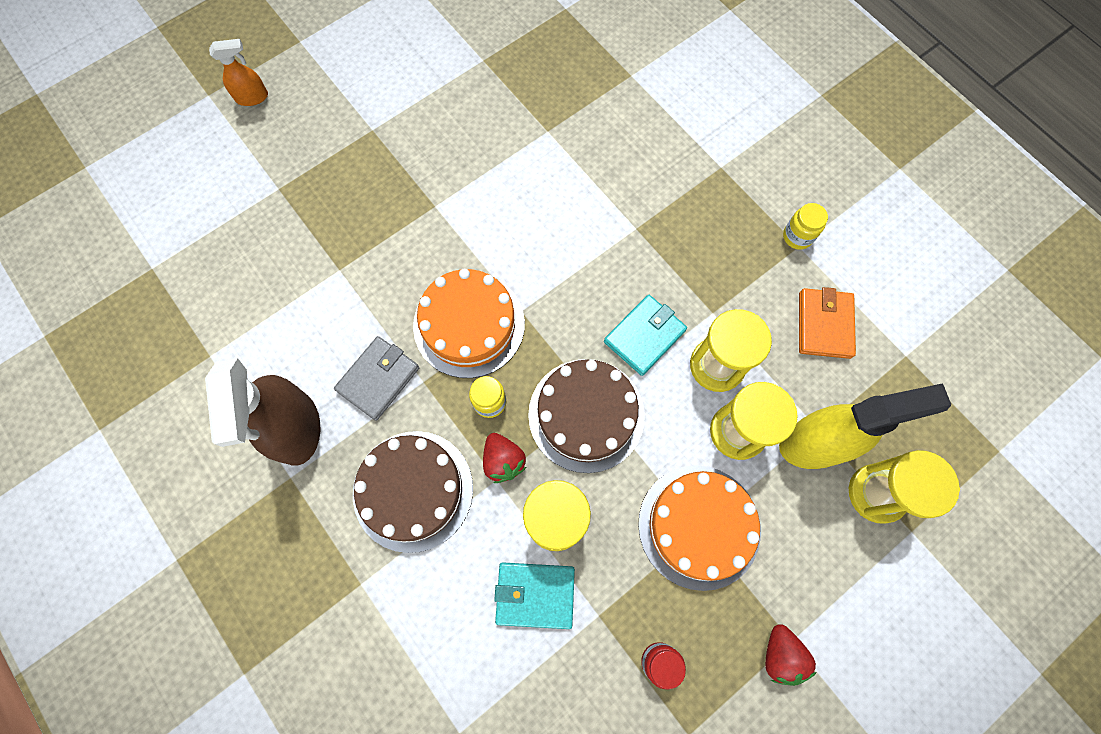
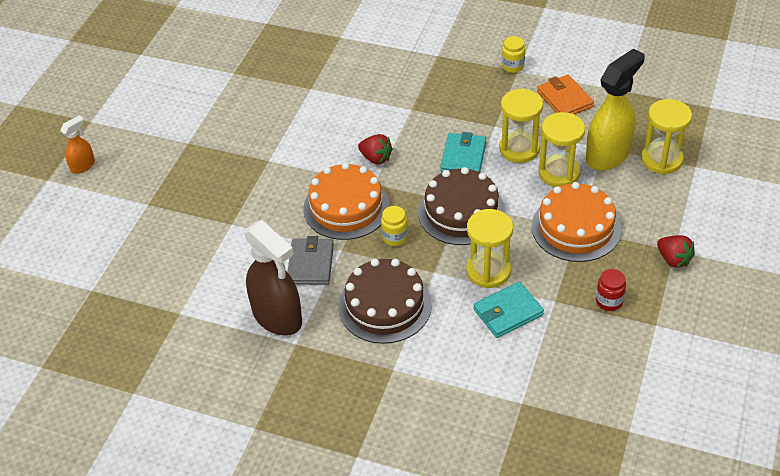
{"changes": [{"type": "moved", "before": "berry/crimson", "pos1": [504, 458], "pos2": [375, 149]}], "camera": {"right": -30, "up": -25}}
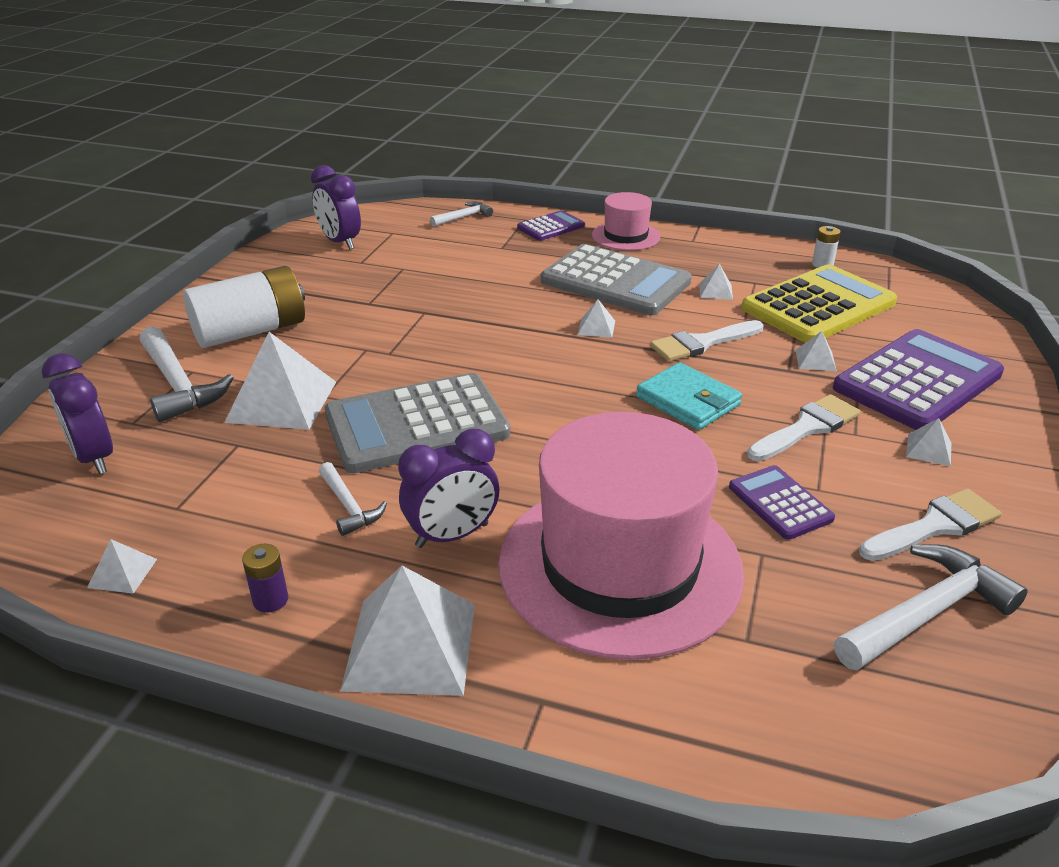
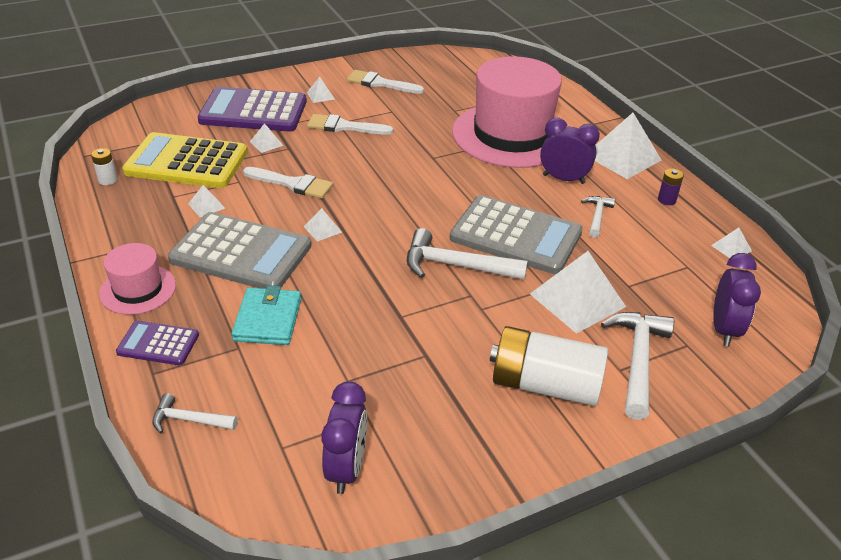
{"changes": [{"type": "removed", "before": "calculator/violet", "pos1": [782, 502]}, {"type": "moved", "before": "wallet/teal", "pos1": [689, 396], "pos2": [266, 315]}, {"type": "moved", "before": "hammer/white", "pos1": [931, 607], "pos2": [467, 254]}, {"type": "turned", "before": "calculator/ash-grey", "pos1": [616, 279], "pos2": [239, 250], "turn": 120}], "camera": {"right": -135, "up": 5}}
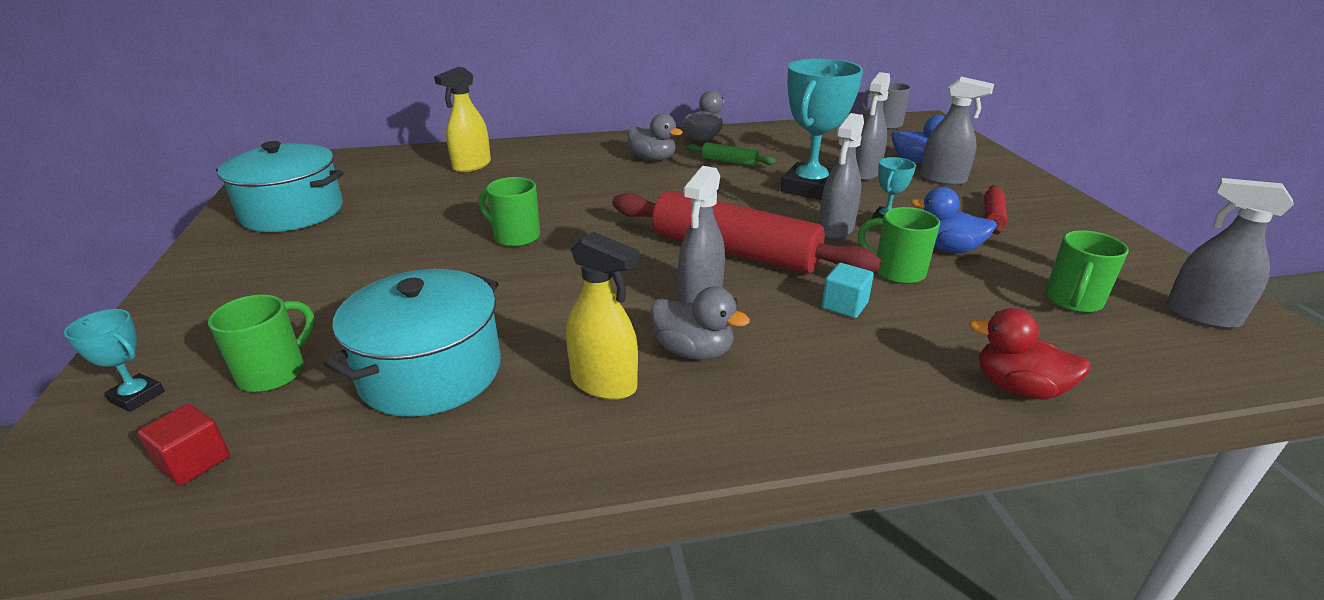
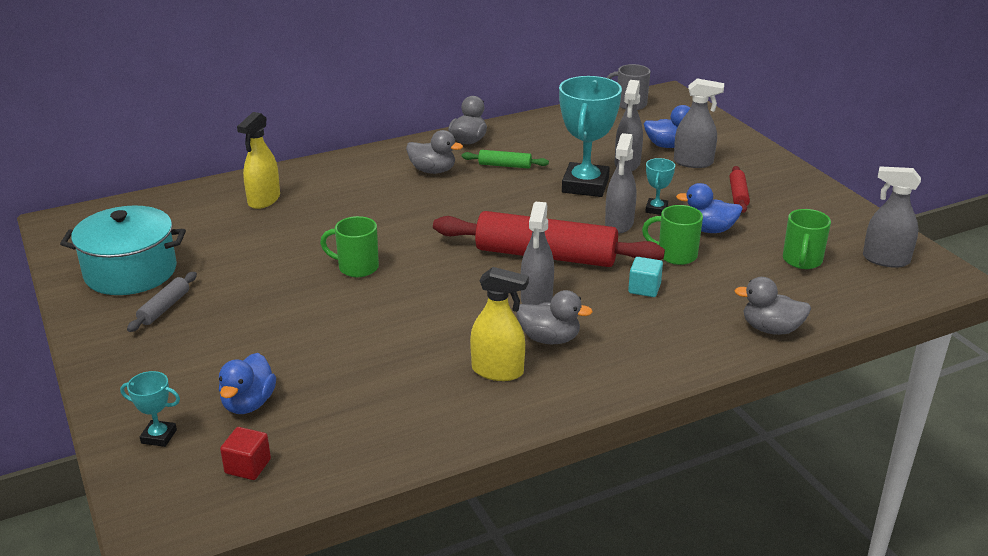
{"changes": [{"type": "removed", "before": "stockpot/teal", "pos1": [412, 343]}, {"type": "added", "after": "rolling pin/ash-grey", "pos2": [162, 302]}, {"type": "replaced", "before": "tea mug/leaf-green", "after": "toy duck/royal blue", "pos1": [261, 343], "pos2": [247, 383]}, {"type": "recoloured", "before": "toy duck/crimson", "after": "toy duck/ash-grey", "pos1": [1030, 354], "pos2": [772, 306]}], "camera": {"right": -15, "up": 0}}
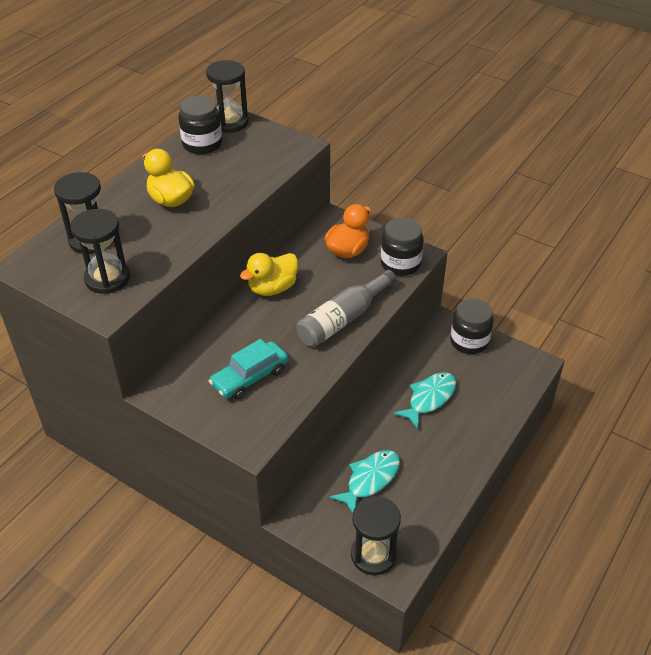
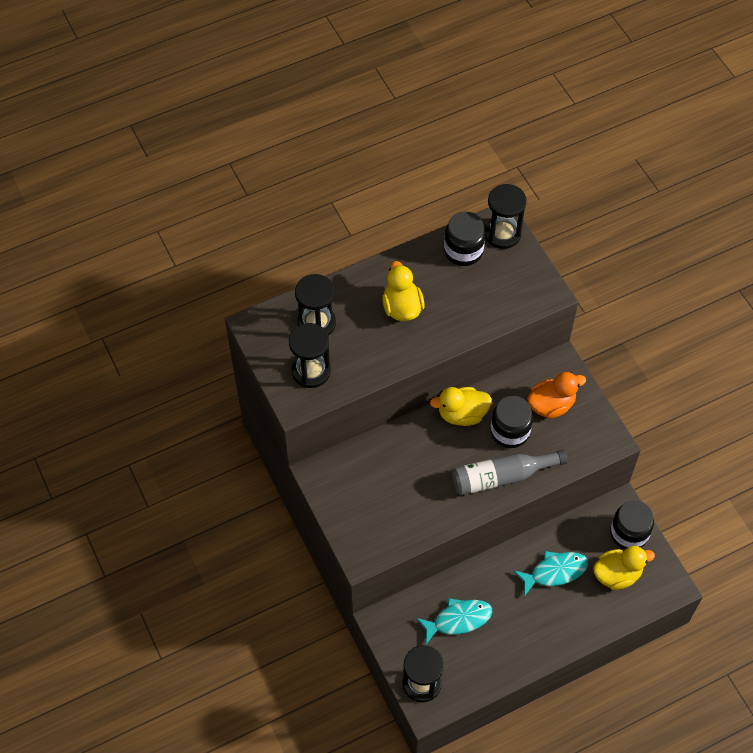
{"changes": [{"type": "removed", "before": "automobile/teal", "pos1": [248, 369]}, {"type": "added", "after": "toy duck/golden", "pos2": [624, 568]}, {"type": "moved", "before": "jar/jet-black", "pos1": [402, 247], "pos2": [511, 422]}], "camera": {"right": 30, "up": 15}}
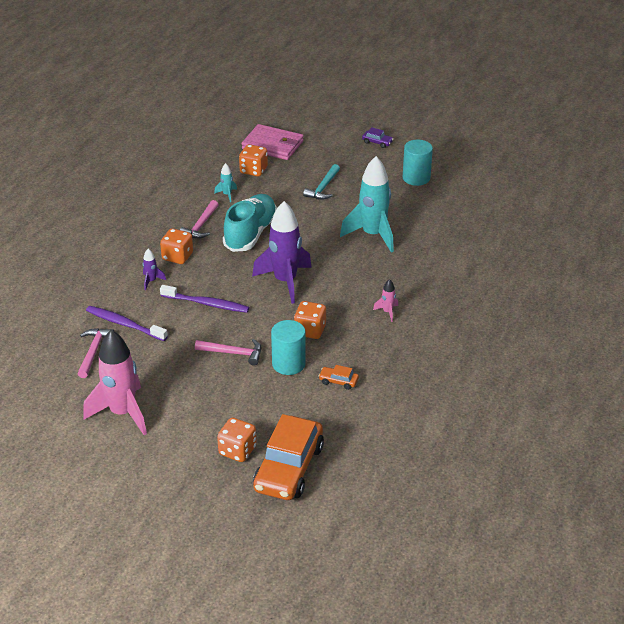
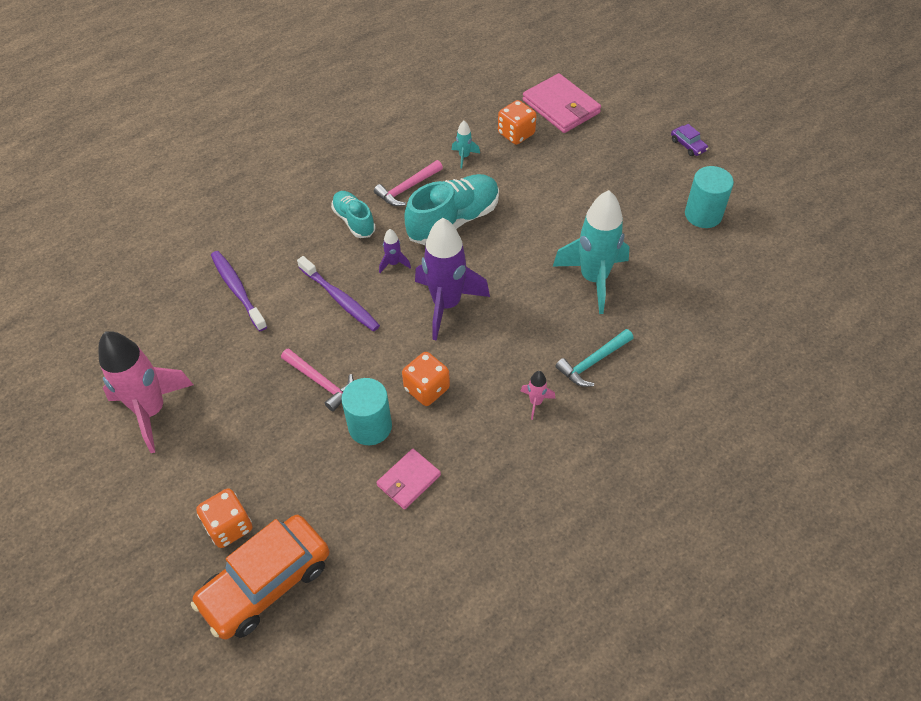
{"changes": [{"type": "removed", "before": "hammer/rose-pink", "pos1": [96, 353]}, {"type": "moved", "before": "spaceship/violet", "pos1": [154, 269], "pos2": [395, 251]}, {"type": "moved", "before": "hammer/teal", "pos1": [321, 182], "pos2": [594, 358]}, {"type": "replaced", "before": "dice/bright orange", "after": "sneaker/teal", "pos1": [176, 246], "pos2": [353, 214]}, {"type": "replaced", "before": "automobile/bright orange", "after": "wallet/rose-pink", "pos1": [339, 377], "pos2": [408, 479]}], "camera": {"right": 30, "up": 15}}
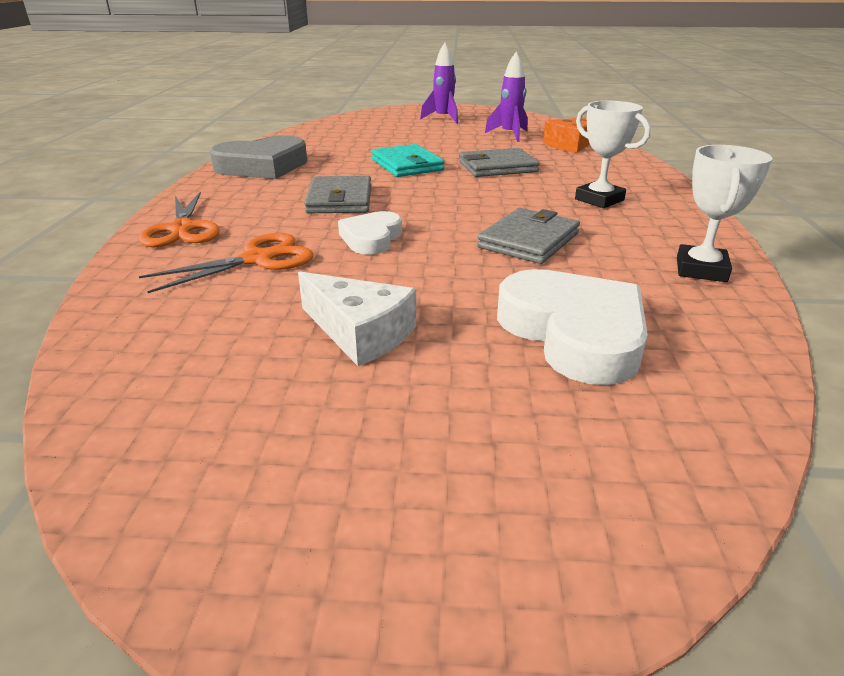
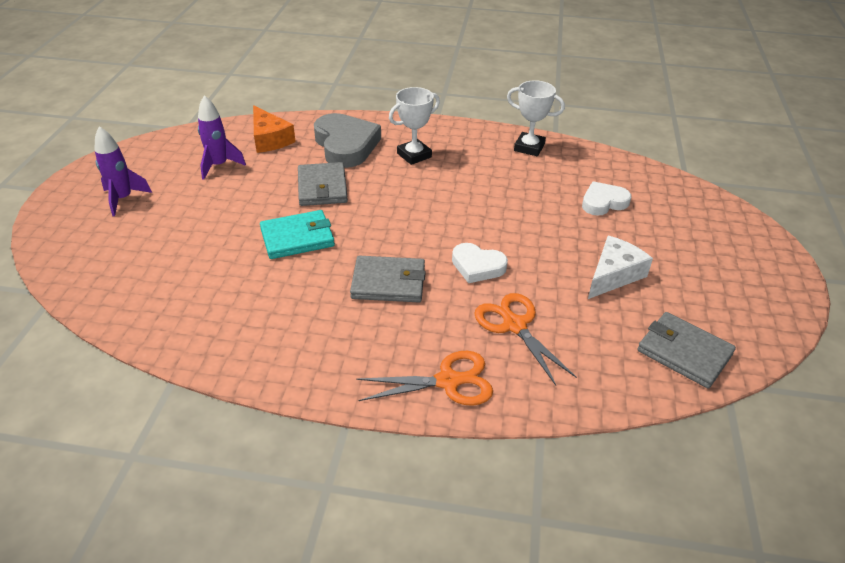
{"changes": [{"type": "moved", "before": "heart shape/ash-grey", "pos1": [258, 157], "pos2": [347, 140]}, {"type": "moved", "before": "wallet/ash-grey", "pos1": [528, 236], "pos2": [686, 350]}, {"type": "resized", "before": "heart shape/white", "pos1": [572, 327], "pos2": [606, 198], "scale": 0.59}], "camera": {"right": -85, "up": 10}}
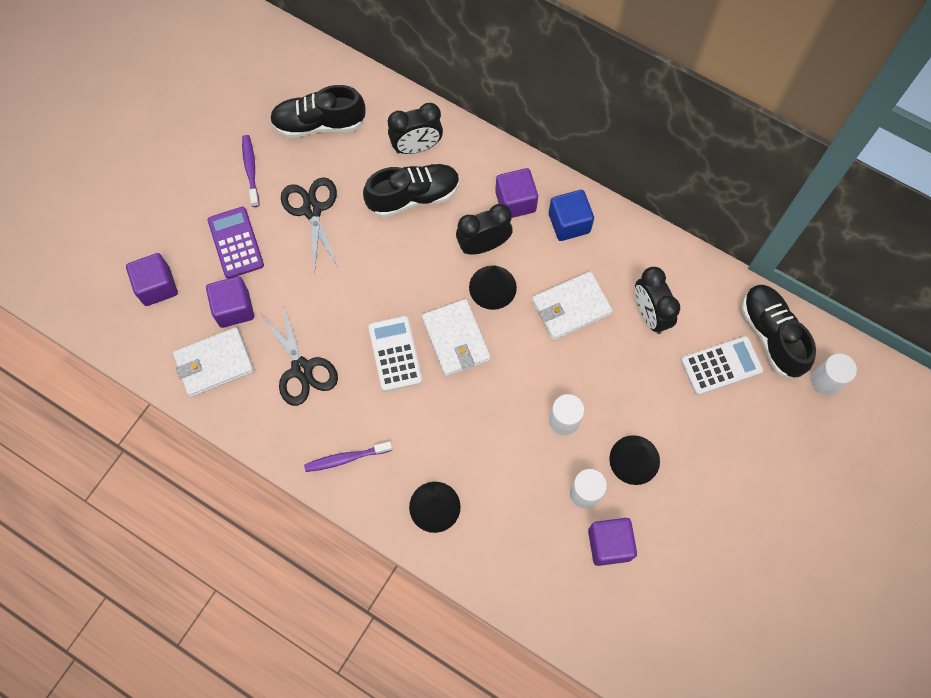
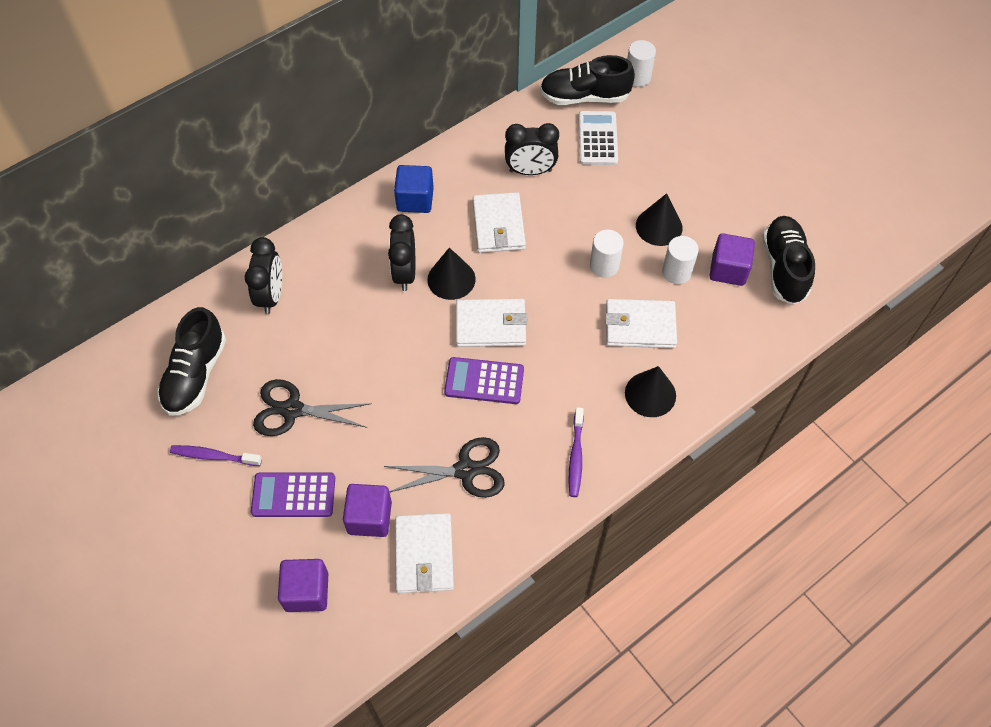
{"changes": [{"type": "removed", "before": "block/violet", "pos1": [516, 193]}, {"type": "added", "after": "wallet/white", "pos2": [641, 323]}, {"type": "moved", "before": "sneaker/jet-black", "pos1": [411, 190], "pos2": [788, 260]}, {"type": "recoloured", "before": "calculator/white", "after": "calculator/violet", "pos1": [395, 354], "pos2": [484, 380]}], "camera": {"right": -70, "up": -10}}
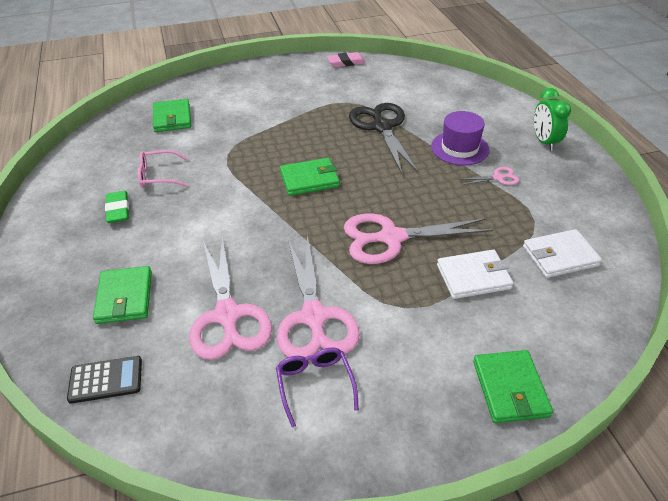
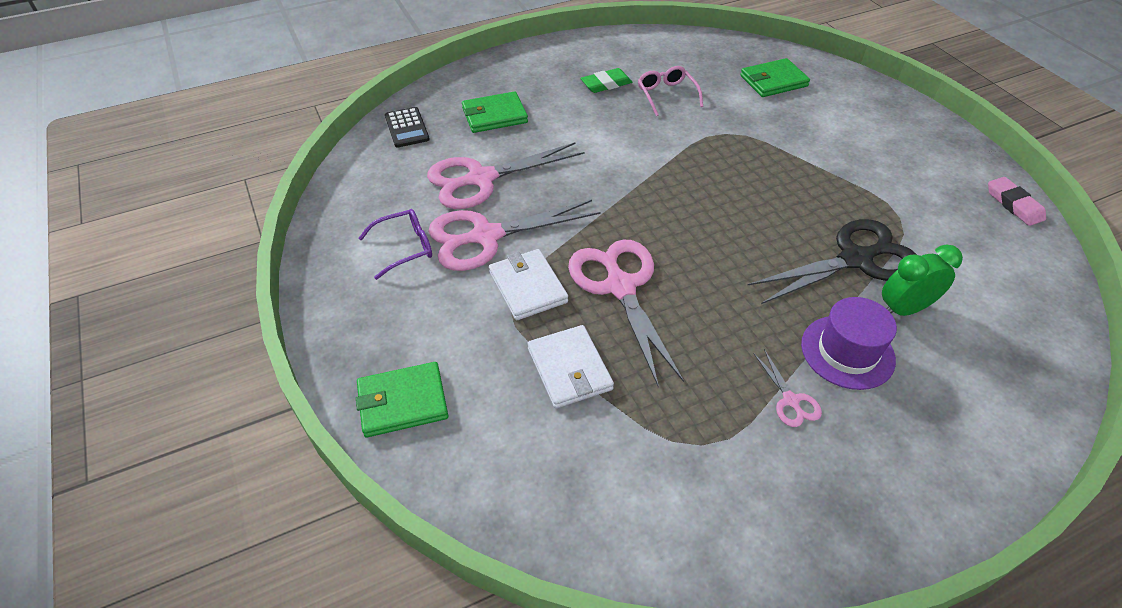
{"changes": [{"type": "removed", "before": "wallet/leaf-green", "pos1": [310, 177]}, {"type": "moved", "before": "wallet/white", "pos1": [562, 253], "pos2": [528, 284]}, {"type": "moved", "before": "clock/leaf-green", "pos1": [552, 119], "pos2": [922, 280]}], "camera": {"right": 80, "up": 5}}
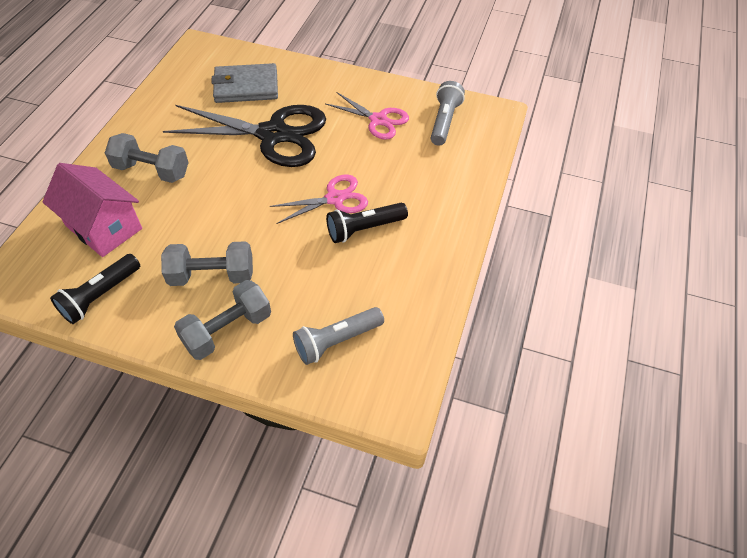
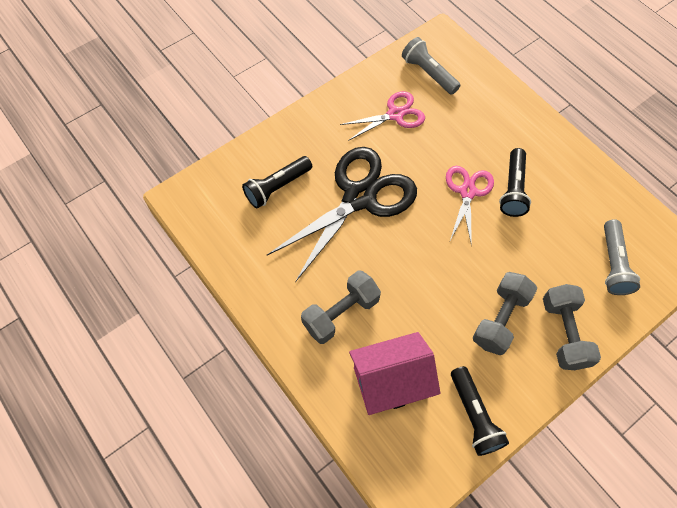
{"changes": [{"type": "replaced", "before": "wallet/ash-grey", "after": "torch/jet-black", "pos1": [244, 83], "pos2": [277, 182]}], "camera": {"right": -55, "up": 10}}
